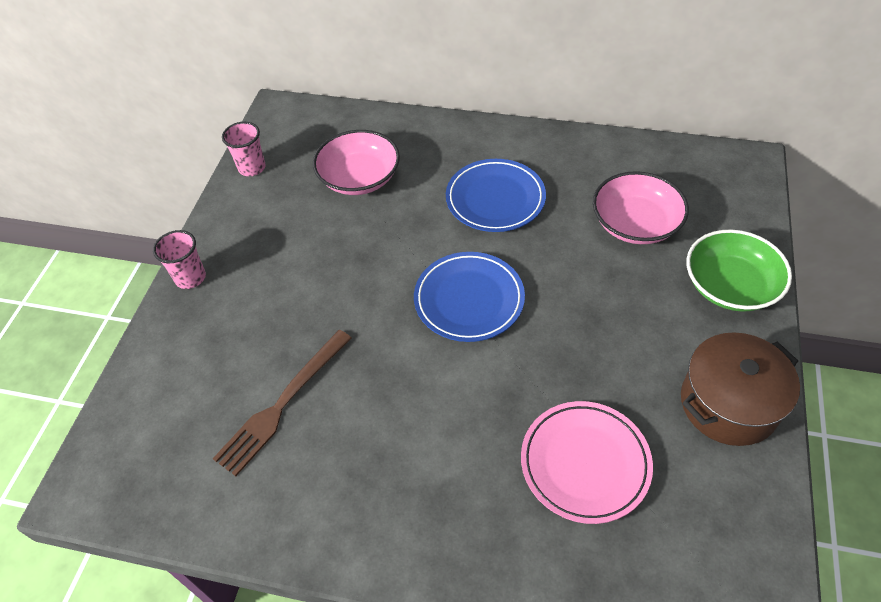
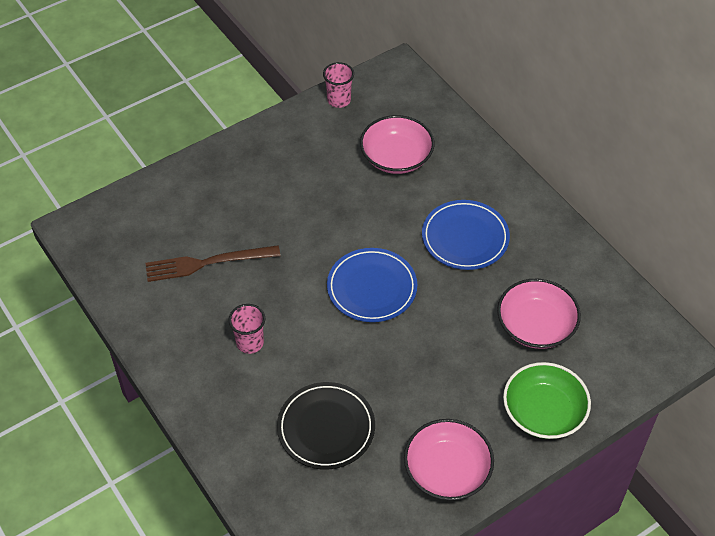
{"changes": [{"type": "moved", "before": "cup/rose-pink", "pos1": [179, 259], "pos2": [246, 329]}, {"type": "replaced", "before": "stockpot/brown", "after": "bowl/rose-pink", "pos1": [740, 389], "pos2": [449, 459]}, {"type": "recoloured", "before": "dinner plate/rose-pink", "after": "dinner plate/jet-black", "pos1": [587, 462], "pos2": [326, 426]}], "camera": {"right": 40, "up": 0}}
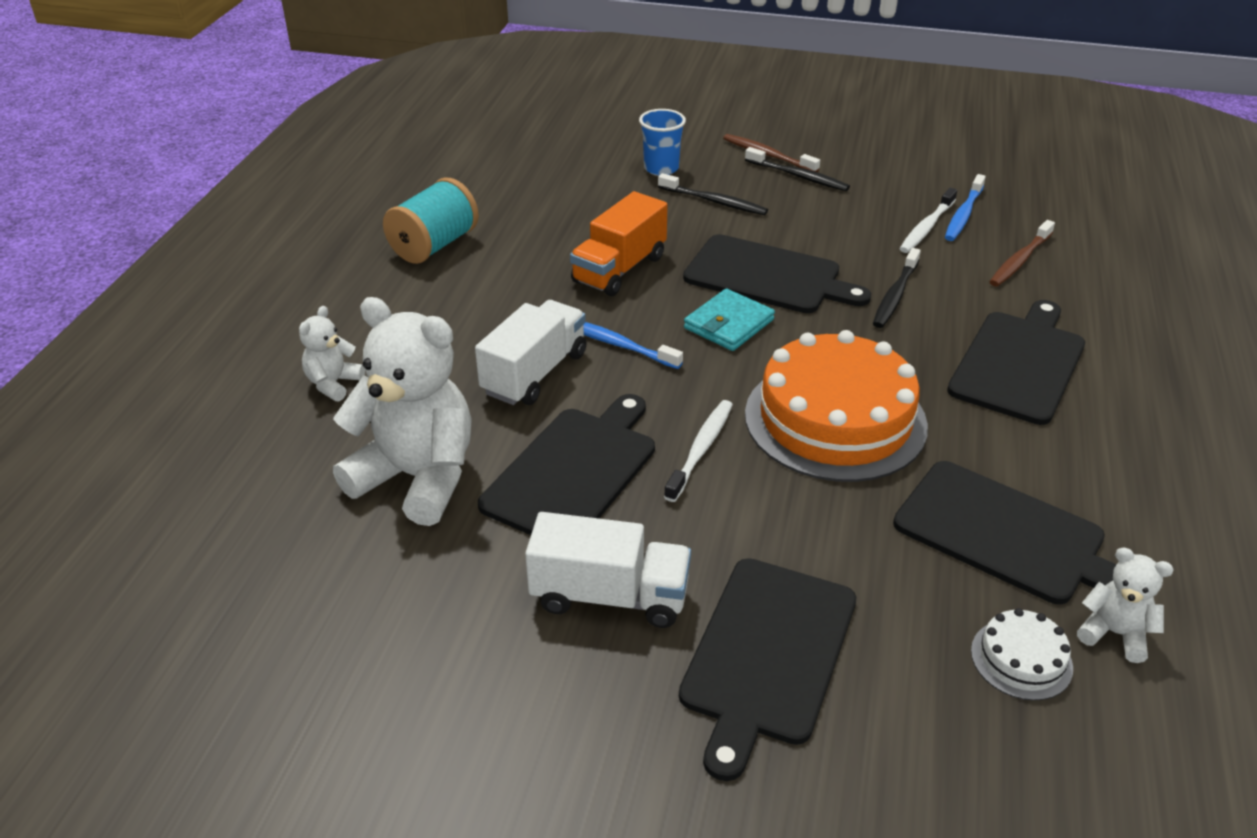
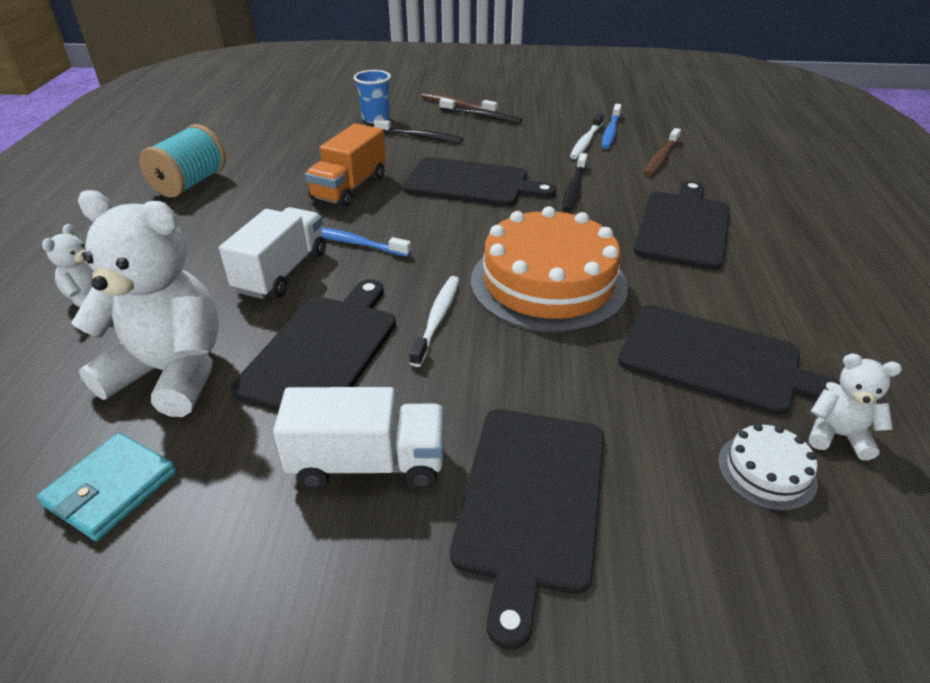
{"changes": [{"type": "moved", "before": "wallet/teal", "pos1": [729, 320], "pos2": [106, 487]}], "camera": {"right": -10, "up": 0}}
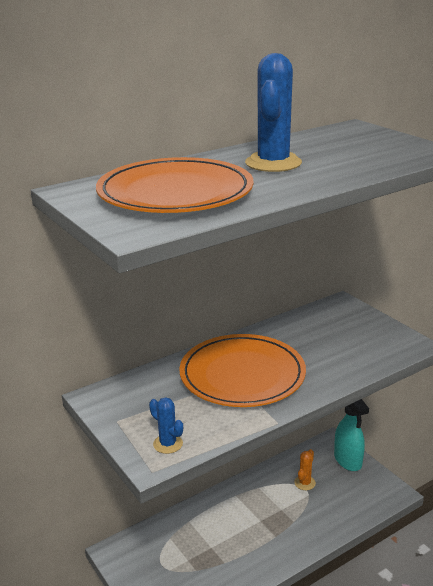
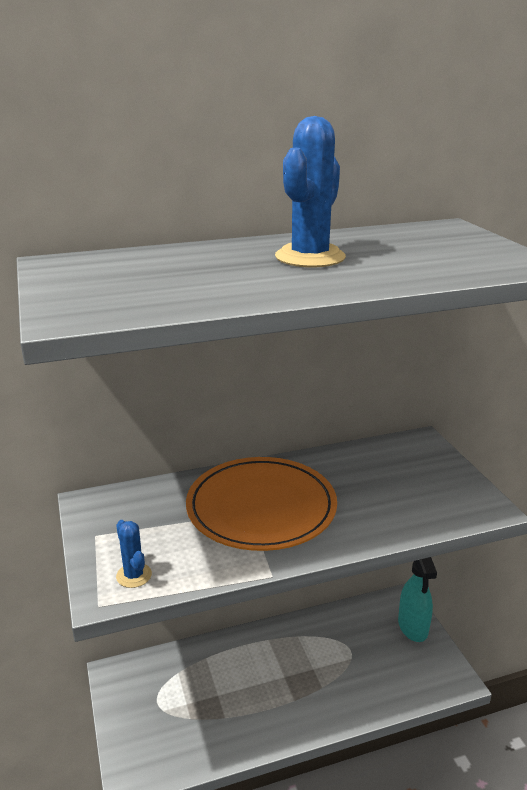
{"changes": [{"type": "removed", "before": "dinner plate/bright orange", "pos1": [174, 185]}, {"type": "removed", "before": "prickly plant/bright orange", "pos1": [305, 469]}], "camera": {"right": 15, "up": 0}}
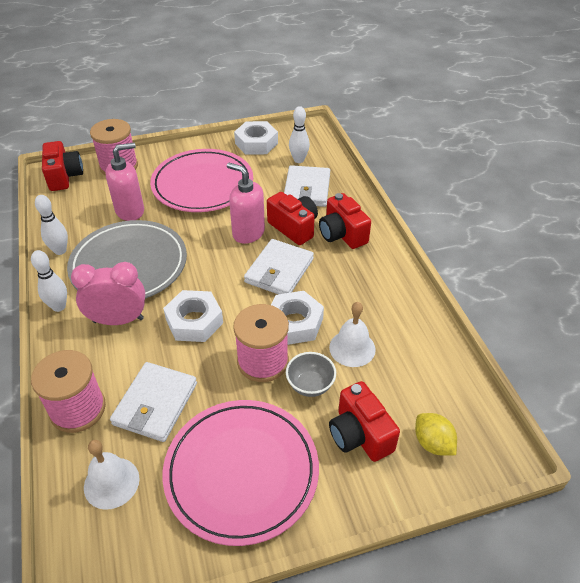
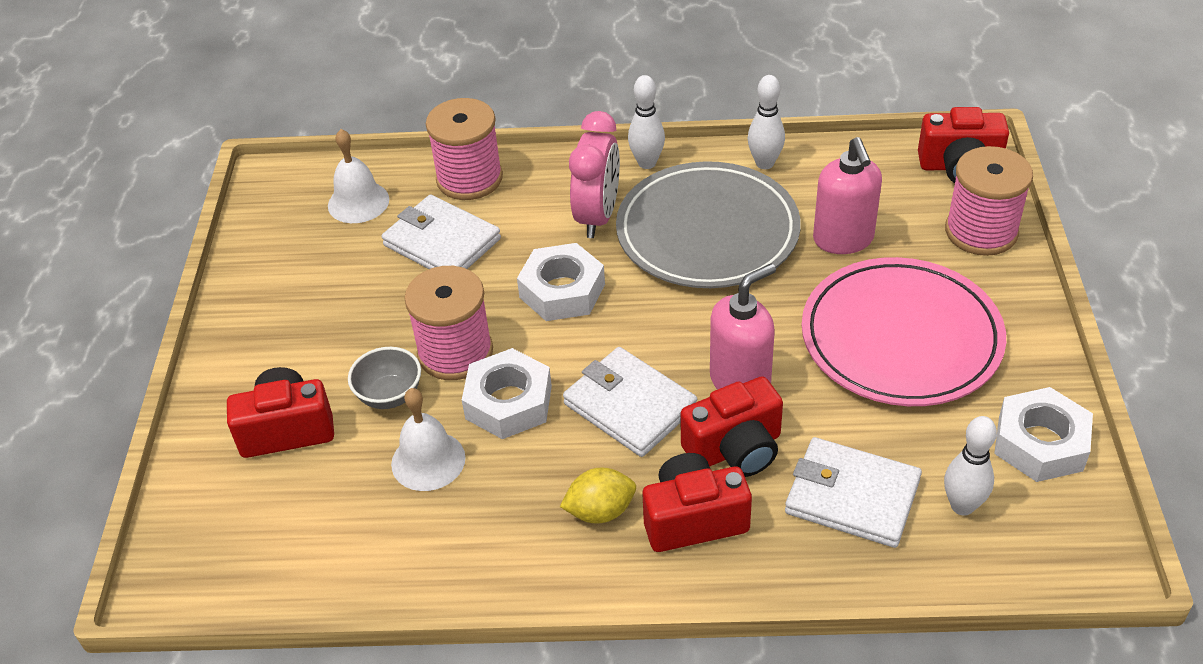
{"changes": [{"type": "removed", "before": "dinner plate/rose-pink", "pos1": [241, 473]}, {"type": "moved", "before": "lemon/golden", "pos1": [436, 434], "pos2": [598, 496]}], "camera": {"right": 110, "up": 0}}
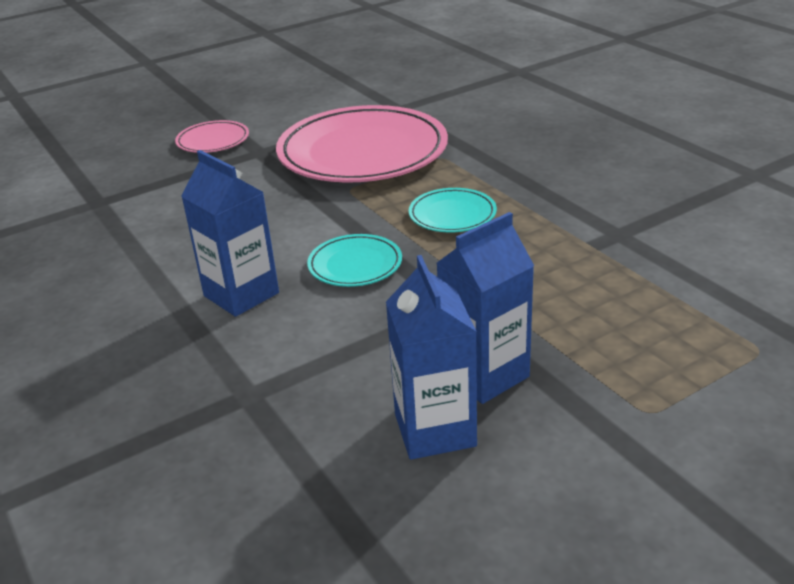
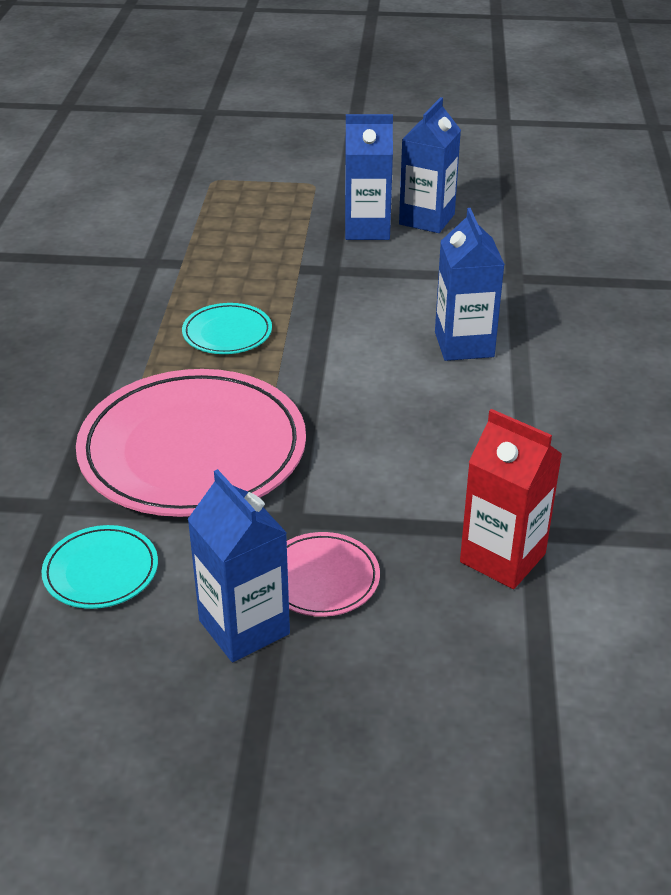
{"changes": [{"type": "added", "after": "juice carton/royal blue", "pos2": [238, 565]}, {"type": "added", "after": "juice carton/crimson", "pos2": [511, 499]}, {"type": "moved", "before": "dinner plate/teal", "pos1": [354, 260], "pos2": [100, 567]}], "camera": {"right": -145, "up": 5}}
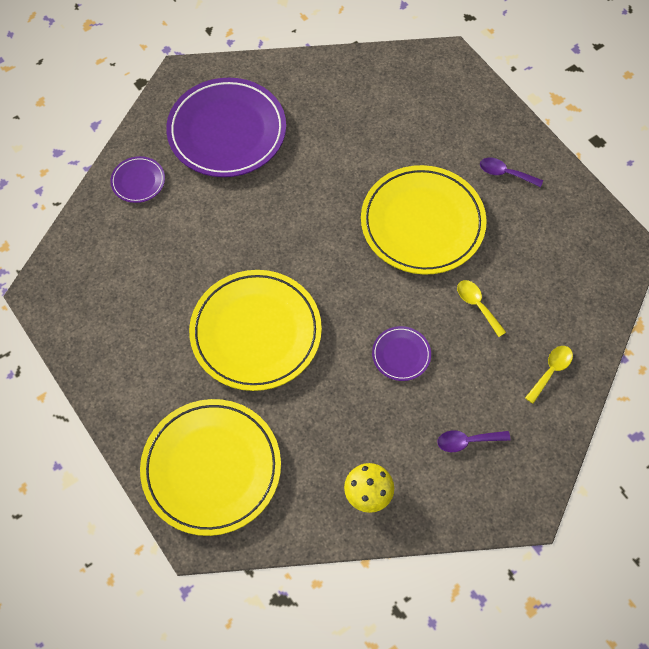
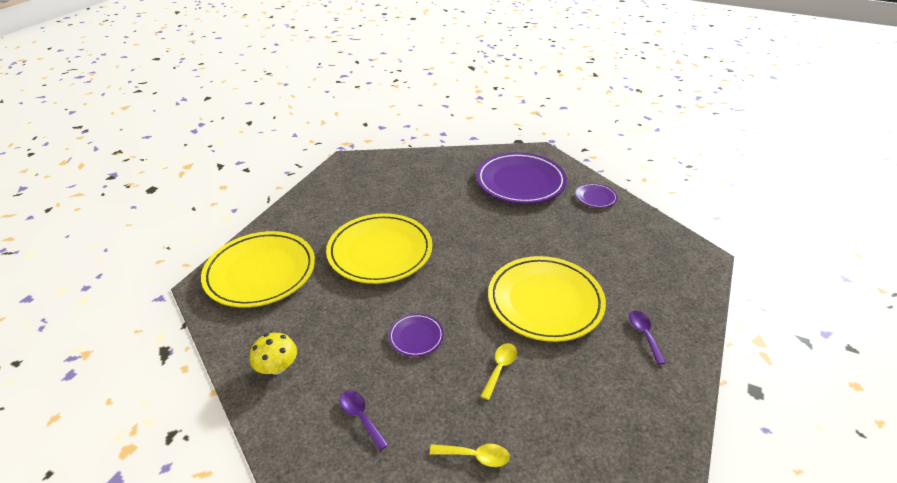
{"changes": [{"type": "moved", "before": "dinner plate/violet", "pos1": [137, 179], "pos2": [596, 195]}], "camera": {"right": 60, "up": -25}}
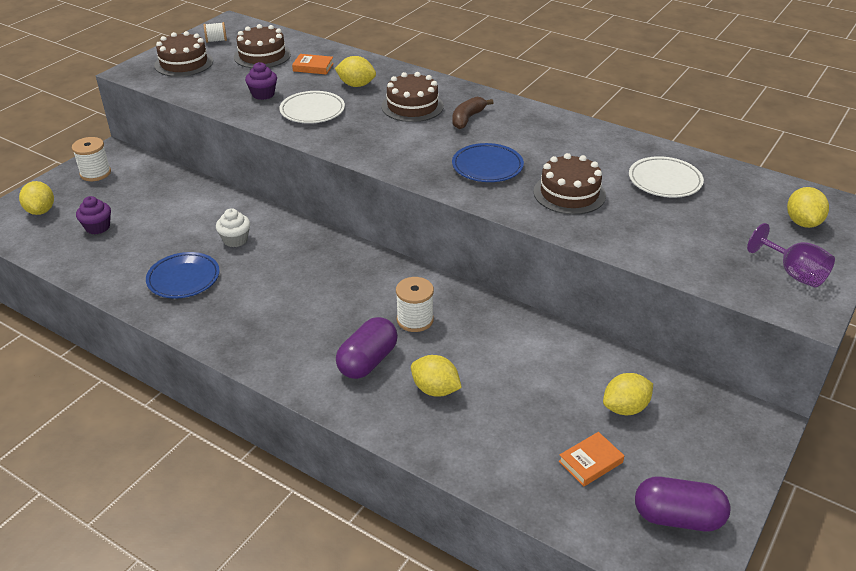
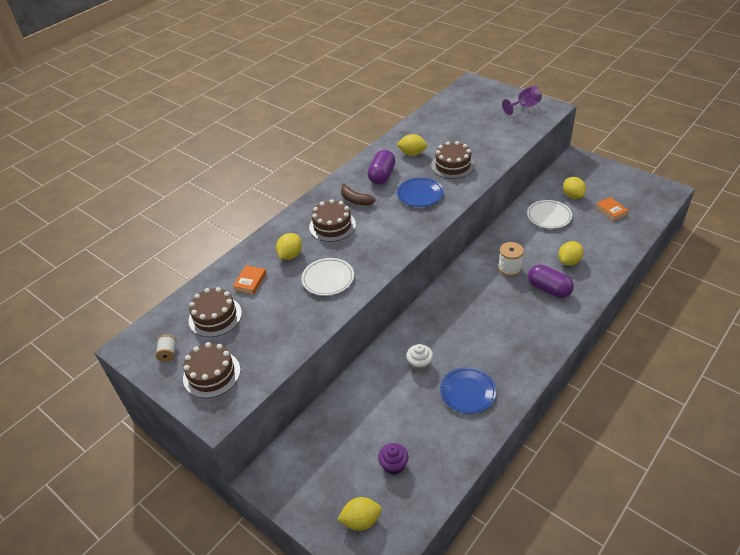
{"changes": [{"type": "removed", "before": "bobbin/white", "pos1": [91, 159]}, {"type": "removed", "before": "cupcake/violet", "pos1": [261, 81]}, {"type": "moved", "before": "dinner plate/white", "pos1": [666, 176], "pos2": [549, 214]}, {"type": "moved", "before": "capsule/violet", "pos1": [682, 504], "pos2": [381, 167]}, {"type": "moved", "before": "lemon/golden", "pos1": [808, 207], "pos2": [411, 145]}], "camera": {"right": -80, "up": 5}}
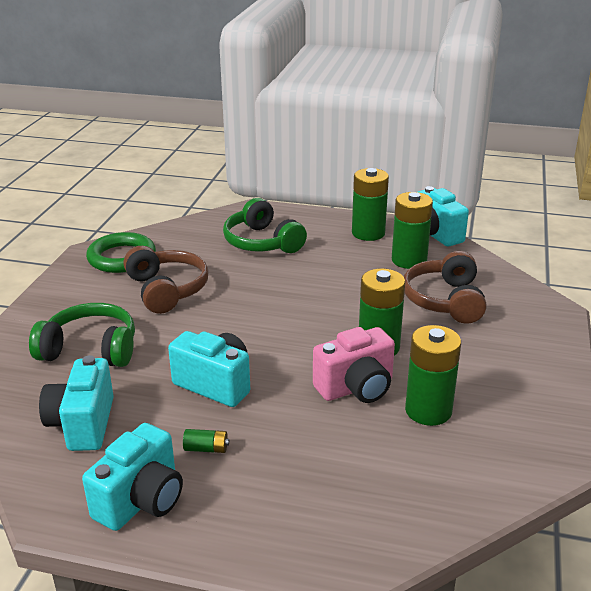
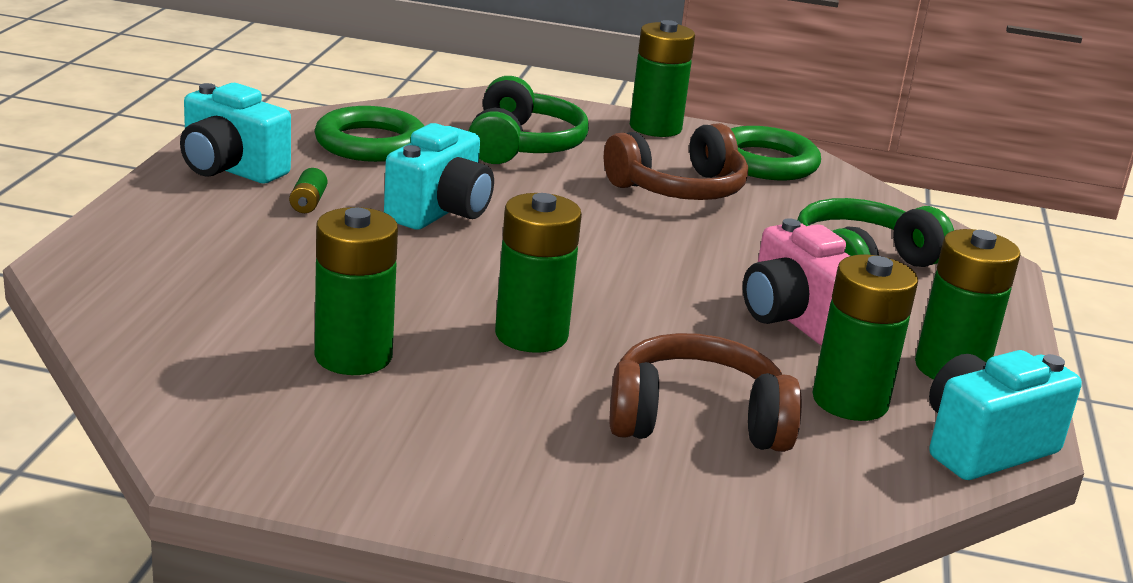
{"changes": [{"type": "added", "after": "power cell/leaf-green", "pos2": [662, 78]}, {"type": "moved", "before": "camera/rose-pink", "pos1": [354, 365], "pos2": [796, 281]}, {"type": "replaced", "before": "camera/teal", "after": "ring/leaf-green", "pos1": [76, 403], "pos2": [369, 134]}], "camera": {"right": 85, "up": -5}}
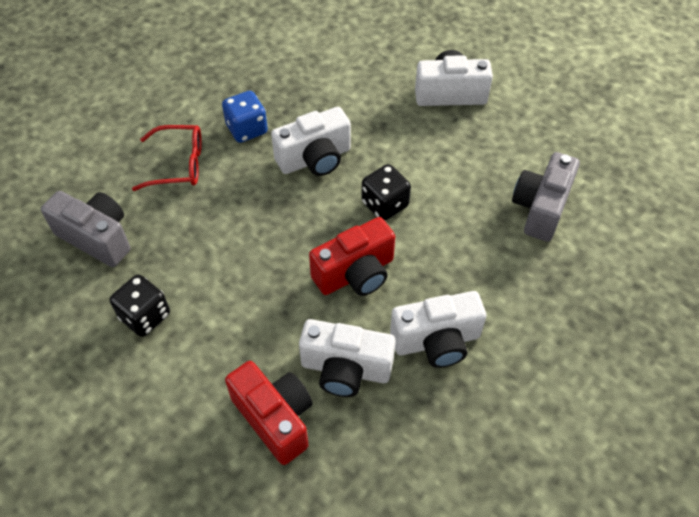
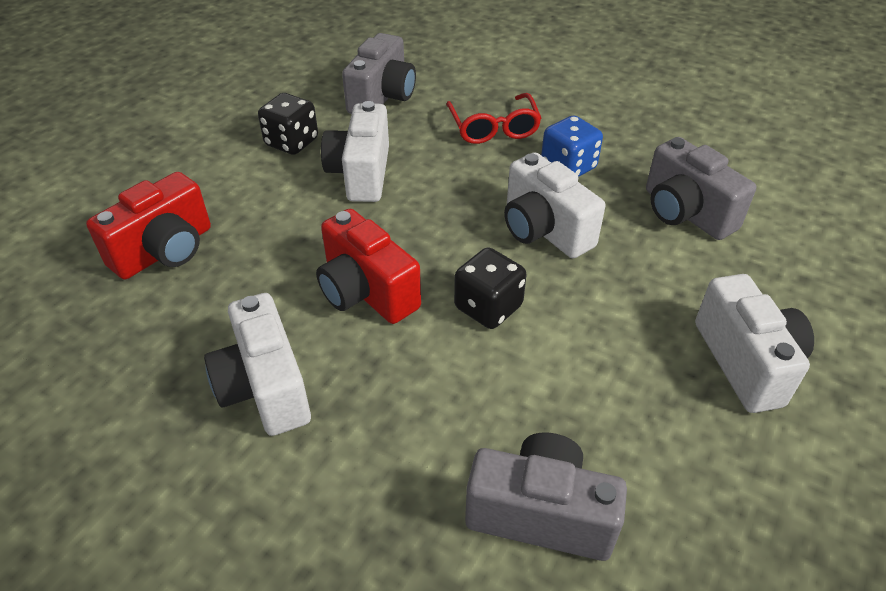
{"changes": [{"type": "added", "after": "camera/ash-grey", "pos2": [701, 188]}, {"type": "moved", "before": "camera/white", "pos1": [347, 358], "pos2": [355, 151]}], "camera": {"right": 80, "up": -10}}
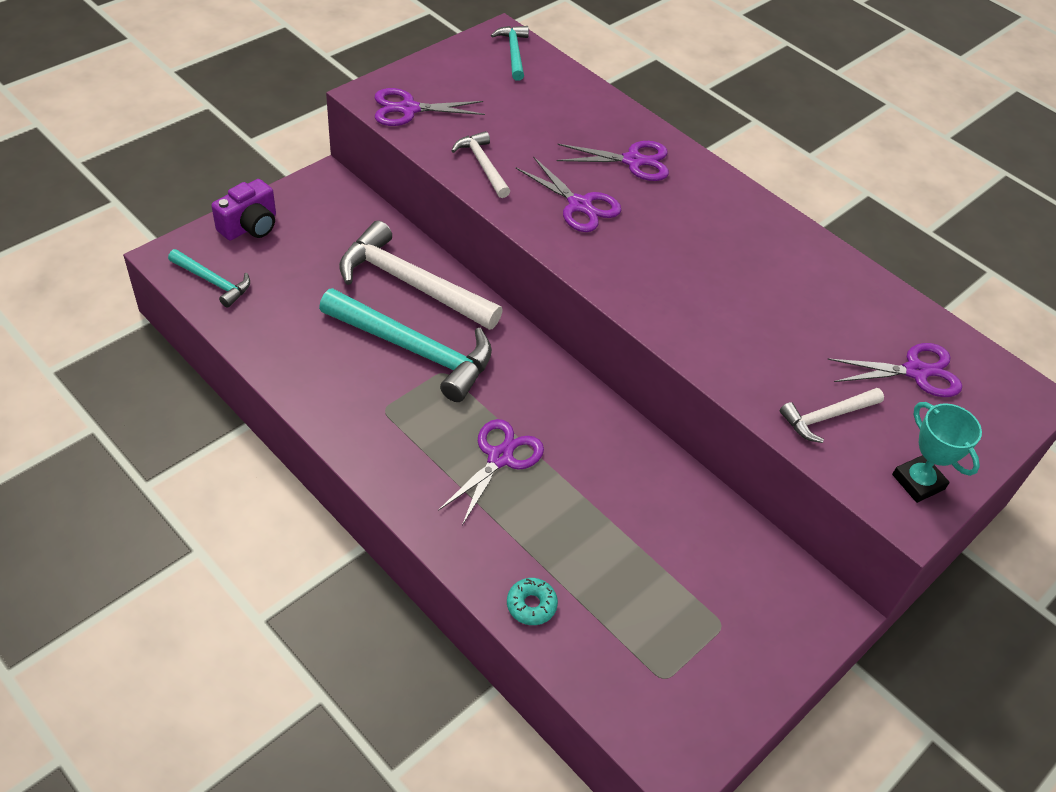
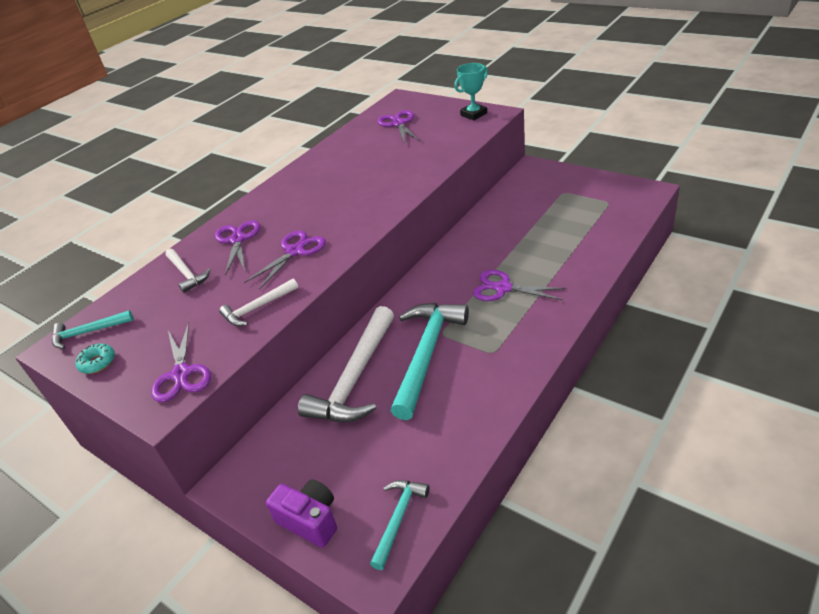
{"changes": [{"type": "moved", "before": "donut/teal", "pos1": [532, 601], "pos2": [95, 359]}, {"type": "moved", "before": "hammer/white", "pos1": [832, 415], "pos2": [188, 271]}], "camera": {"right": -90, "up": -10}}
